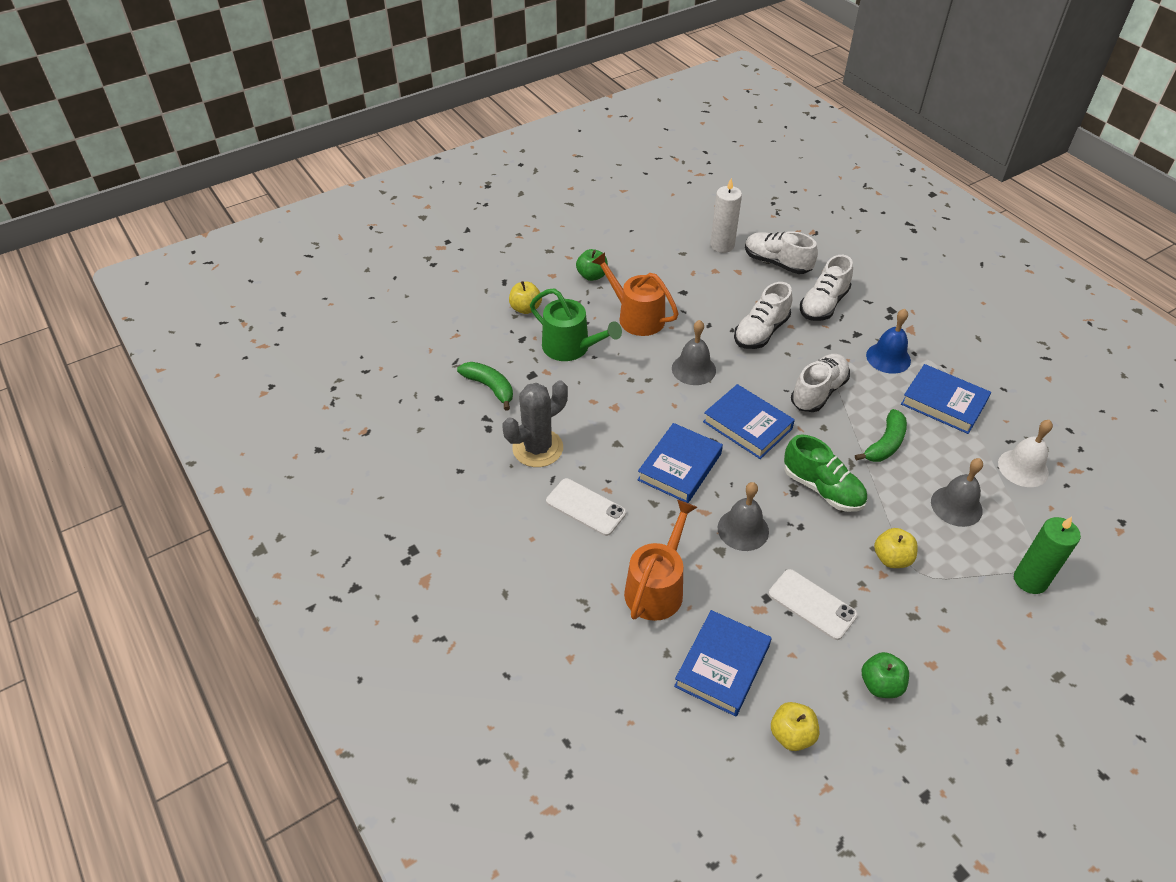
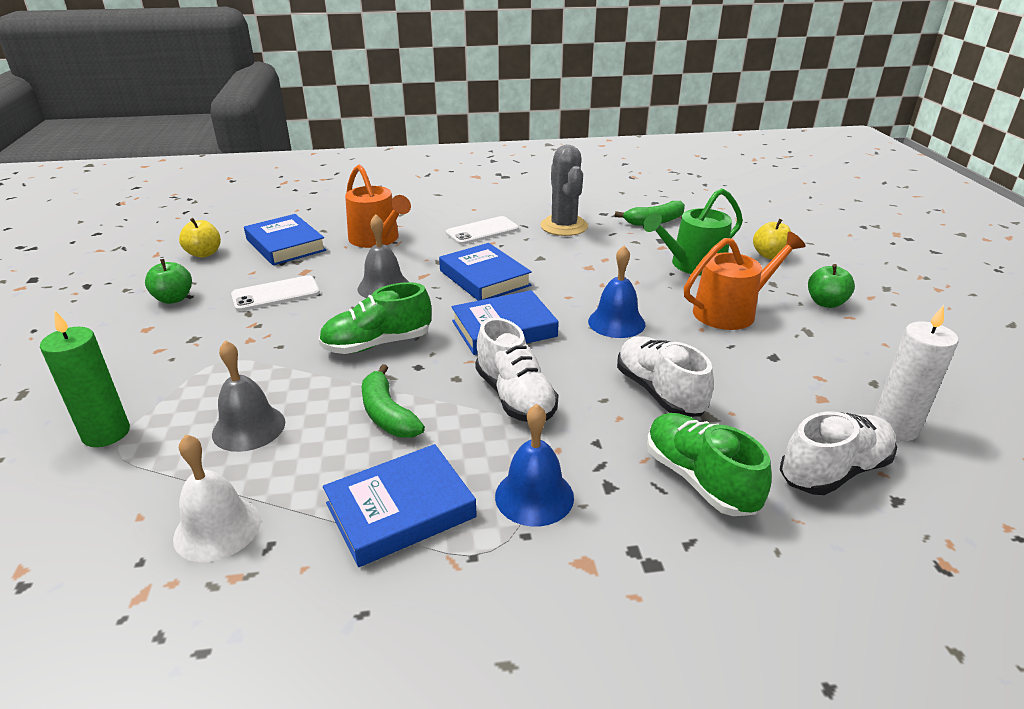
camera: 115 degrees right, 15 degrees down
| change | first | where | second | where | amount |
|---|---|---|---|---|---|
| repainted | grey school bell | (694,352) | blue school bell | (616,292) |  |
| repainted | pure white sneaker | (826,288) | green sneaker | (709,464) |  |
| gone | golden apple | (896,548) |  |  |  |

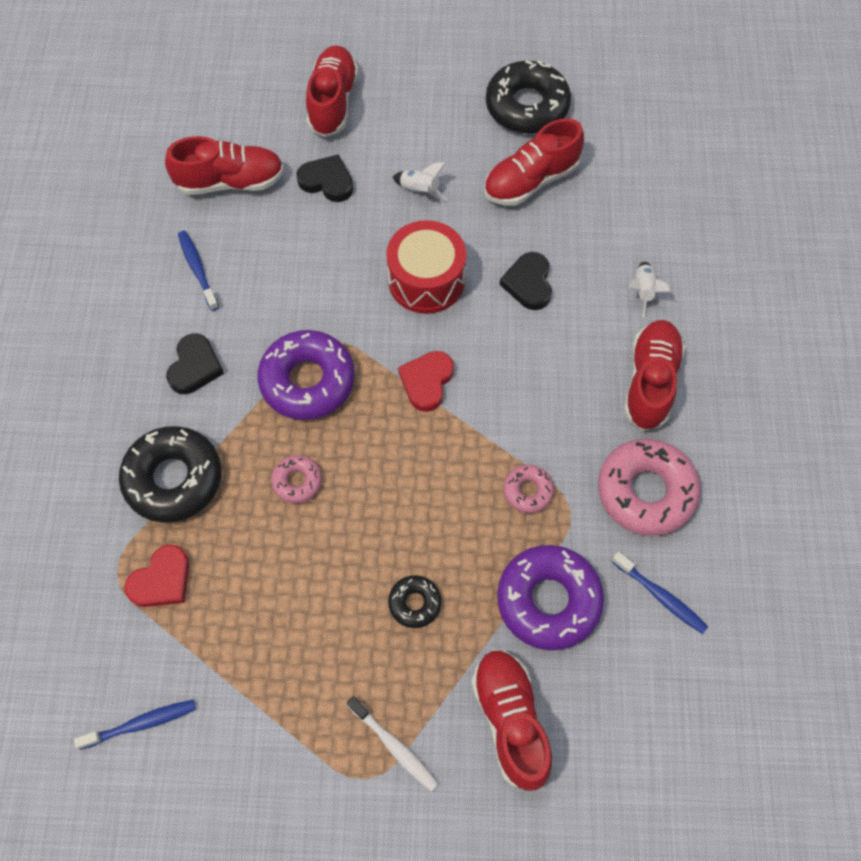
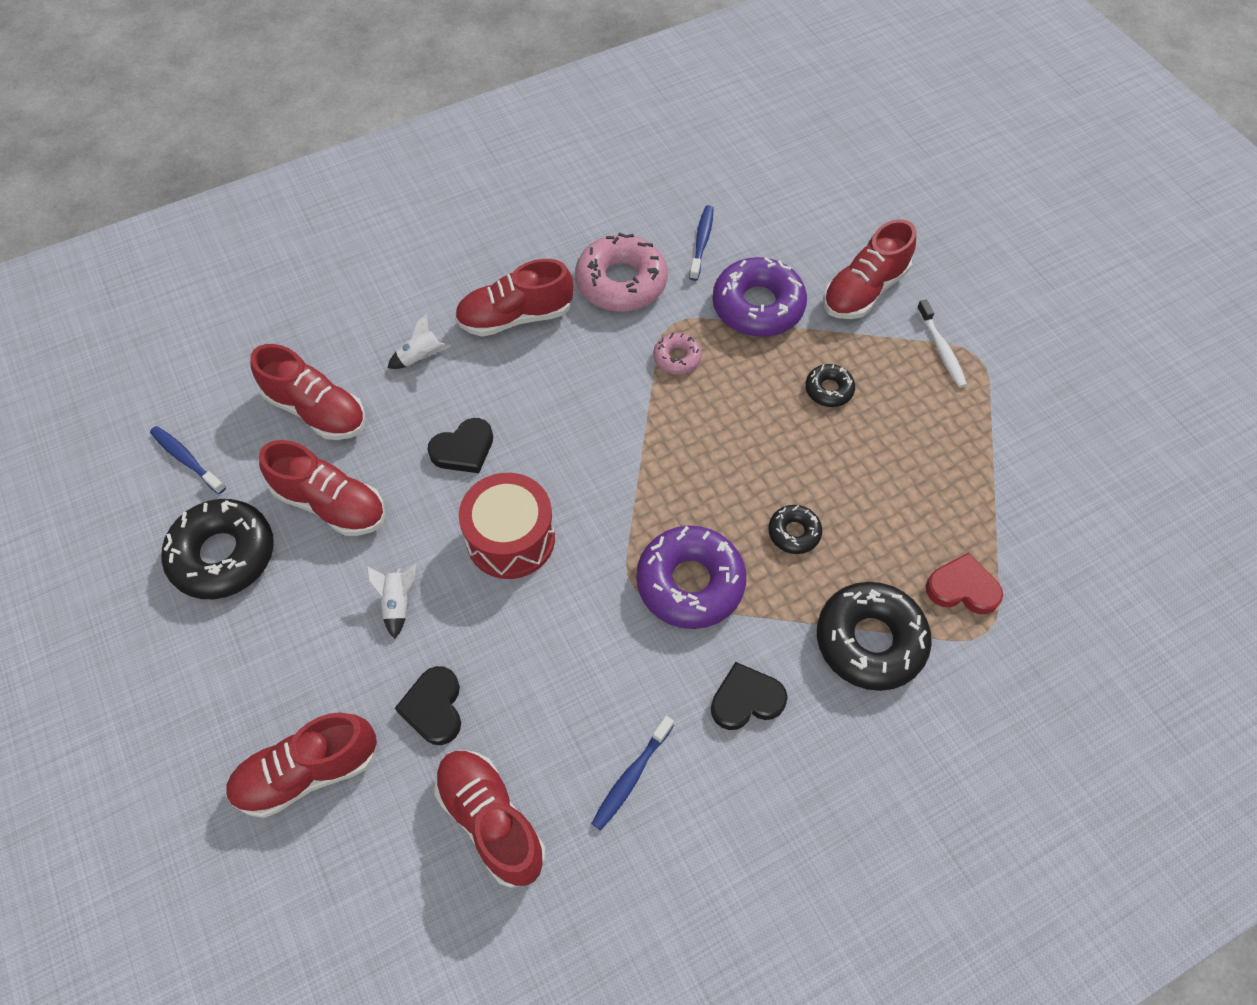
camera: 120 degrees left, 5 degrees down
| change | first | where | second | where | amount |
|---|---|---|---|---|---|
| shifted | blue dental brush | (135,725) |  | (188,460) |  |
| new |  |  | crimson sneaker | (307,392) |  |
| repainted | rose-pink doughnut | (296,479) | jet-black doughnut | (795,529) |  |
| rotated | pure white dental brush | (393,744) |  | (942,344) | 150 degrees clockwise |
| gone | crimson heart | (426,381) |  |  |  |

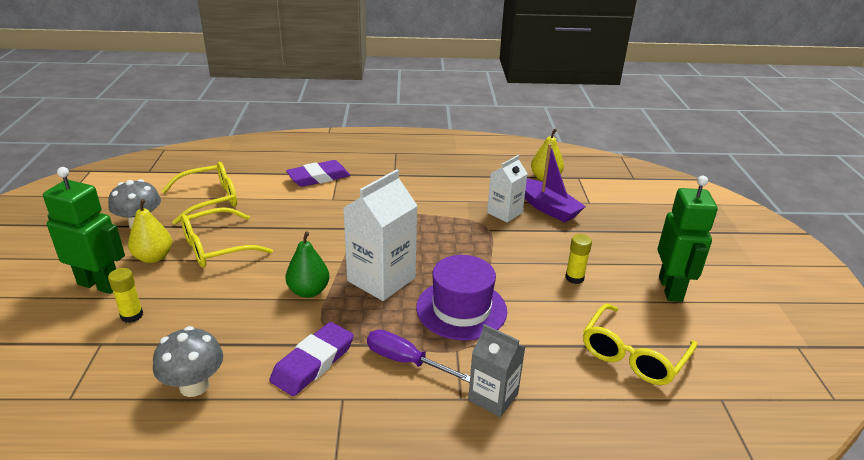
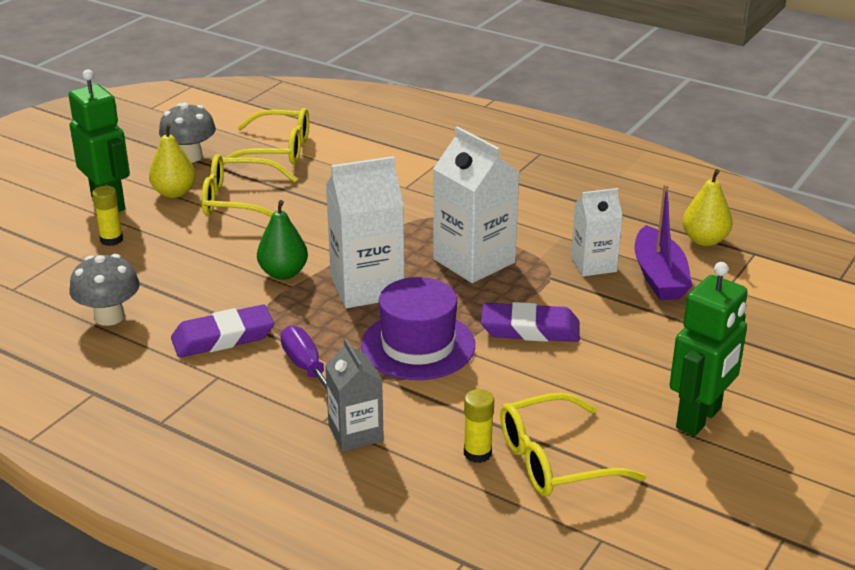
camera: 35 degrees right, 0 degrees up
| change | first | where | second | where | amount |
|---|---|---|---|---|---|
| new |  |  | pure white juice carton | (476,204) |  |
| shifted | golden glue | (578,259) |  | (479,426) |  |
| shifted | violet pencil eraser | (318,173) |  | (530,322) |  |

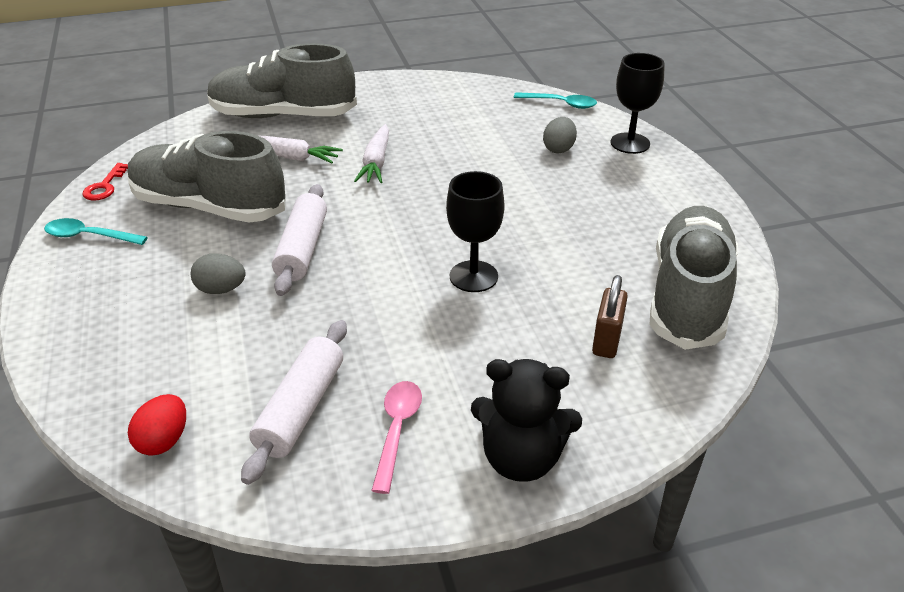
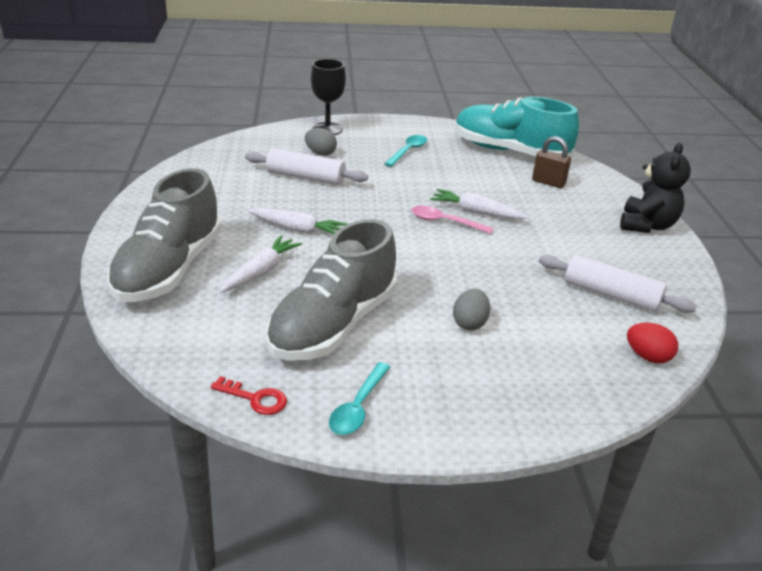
camera: 80 degrees left, 5 degrees down
| change | first | where | second | where | amount |
|---|---|---|---|---|---|
| shifted | pure white dough roller | (299,240) |  | (306,166) |  |
| shifted | teal teaspoon | (555,100) |  | (405,151) |  |
| shifted | rose-pink teaspoon | (396,437) |  | (452,220) |  |
| swapped | jet-black goblet | (475,231) | pure white toy carrot | (479,204) |  |
| repainted | grey sneaker | (693,278) | teal sneaker | (517,127) |  |

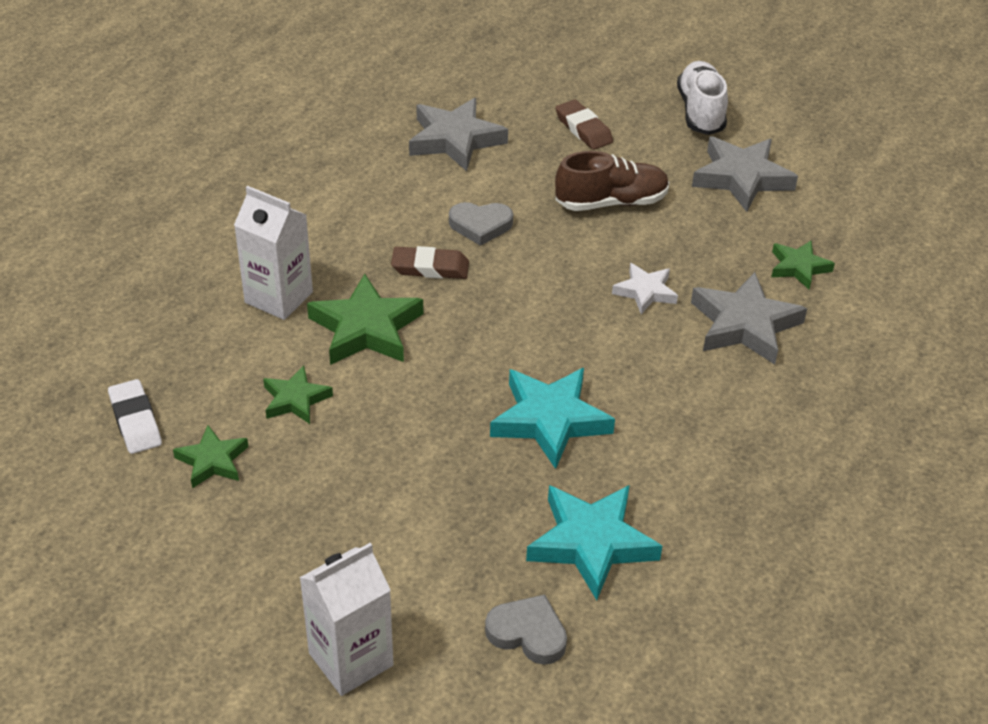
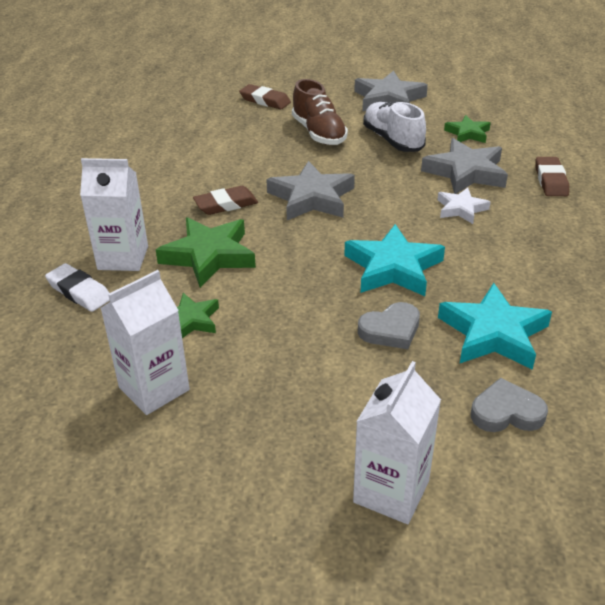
camera: 25 degrees left, 5 degrees down
| change | first | where | second | where | amount |
|---|---|---|---|---|---|
| shifted | pure white pencil eraser | (135,416) |  | (77,287) |  |
| swapped | green star shape | (211,456) | pure white juice carton | (145,342) |  |
| shifted | grey star shape | (458,134) |  | (310,190) |  |
| rotated | russet sneaker | (612,181) |  | (320,112) | 105 degrees clockwise |
| shifted | grey heart | (481,224) |  | (389,325) |  |
| shifted | pure white sneaker | (702,98) |  | (394,126) |  |
| shifted | pure white star shape | (645,288) |  | (463,205) |  |
| new |  |  | russet pencil eraser | (552,176) |  |

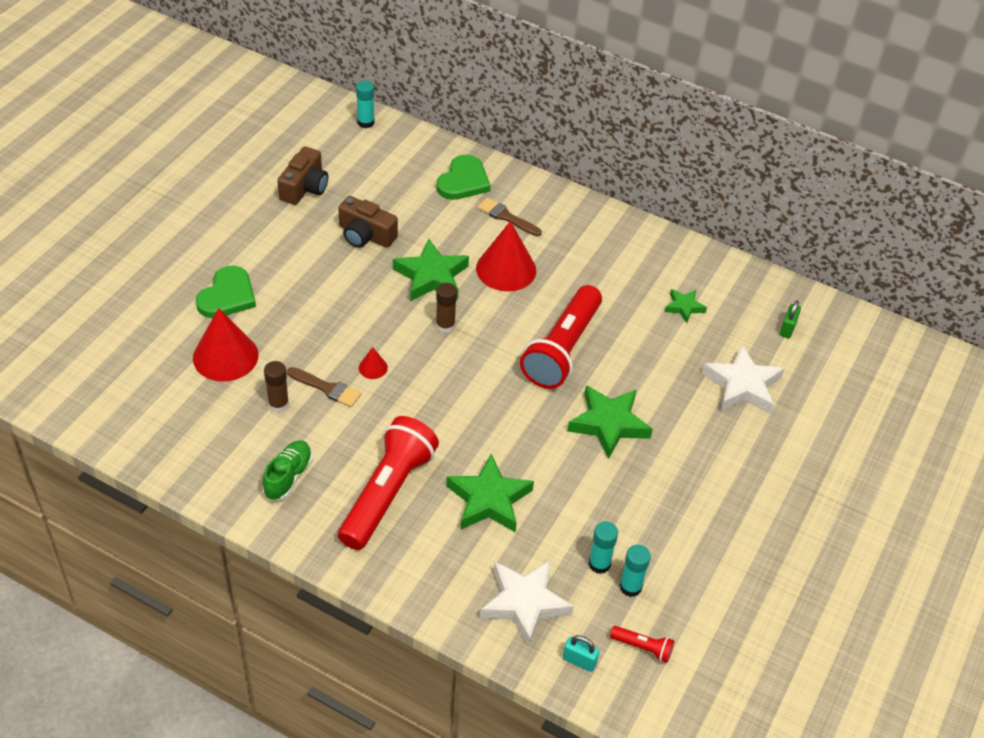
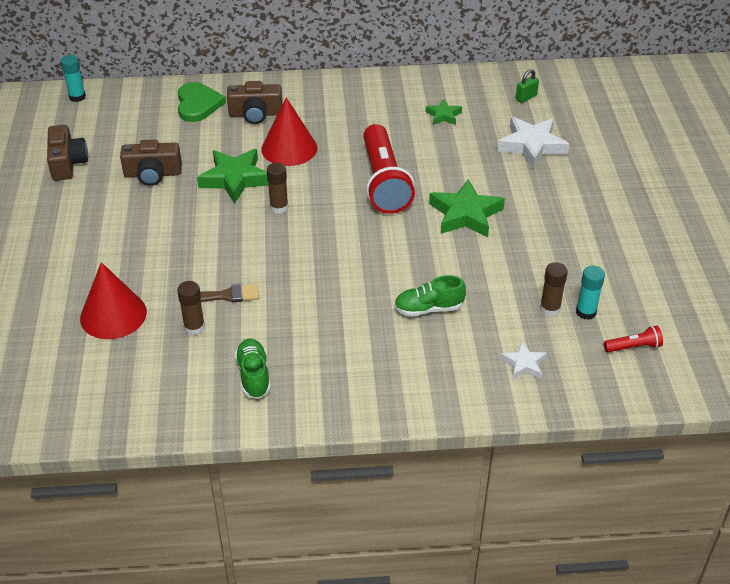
camera: 30 degrees left, 5 degrees down
| change | first | where | second | where | amount |
|---|---|---|---|---|---|
| swapped | russet paintbrush | (509,216) | russet camera | (254,102) |  |
| swapped | green star shape | (490,493) | green sneaker | (430,296) |  |
| scaled | pure white star shape | (527,603) |  | (523,361) | x0.54 |
| rotated | green lock | (790,319) |  | (527,86) | 60 degrees clockwise |
| repainted | teal glue | (603,547) | russet glue | (554,289) |  |
| gone | green heart | (226,292) |  |  |  |
| gone | crimson flashlight | (388,483) |  |  |  |
| gone | crimson cone shape | (373,363) |  |  |  |
| gone | teal lock | (581,653) |  |  |  |

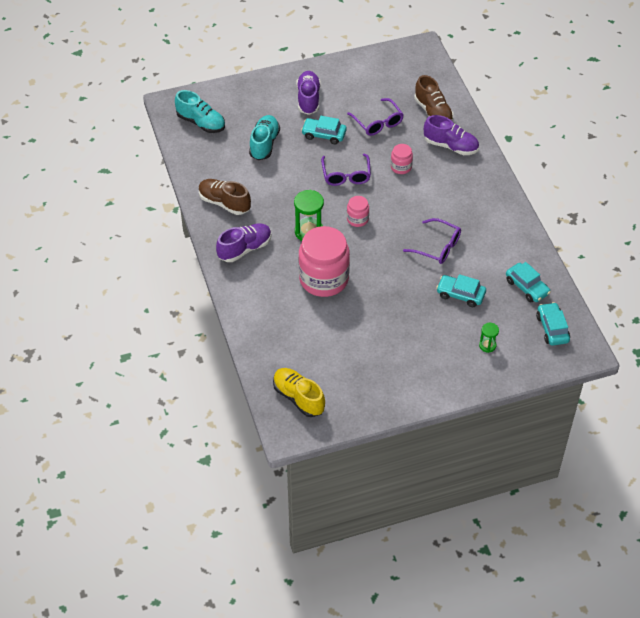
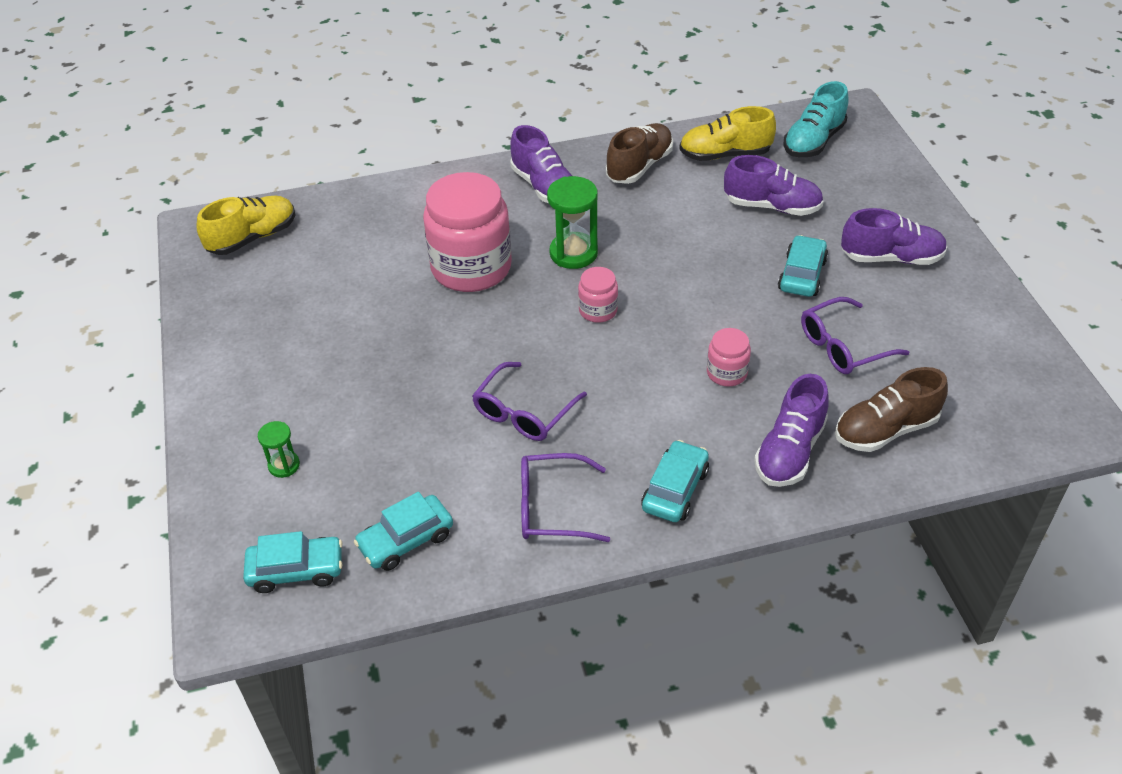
camera: 95 degrees right, 5 degrees down
| change | first | where | second | where | amount |
|---|---|---|---|---|---|
| shifted | violet spectacles | (346,169) |  | (565,497) |  |
| shifted | teal toy car | (461,290) |  | (675,481) |  |
| new |  |  | golden sneaker | (727,133) |  |
| repainted | teal sneaker | (264,137) | violet sneaker | (774,185) |  |

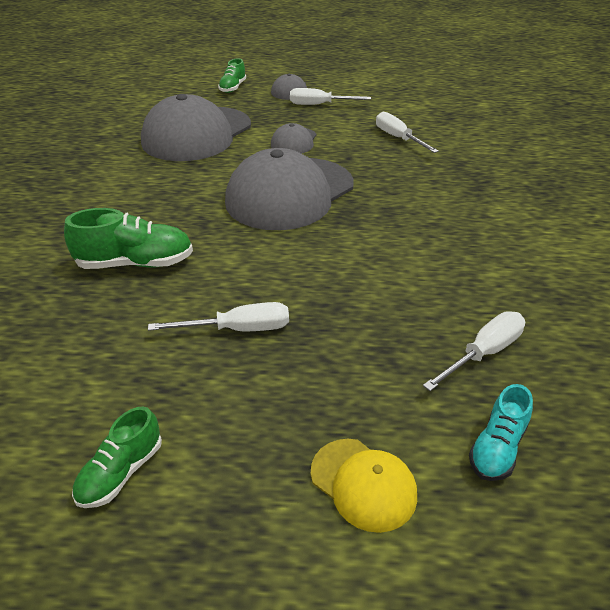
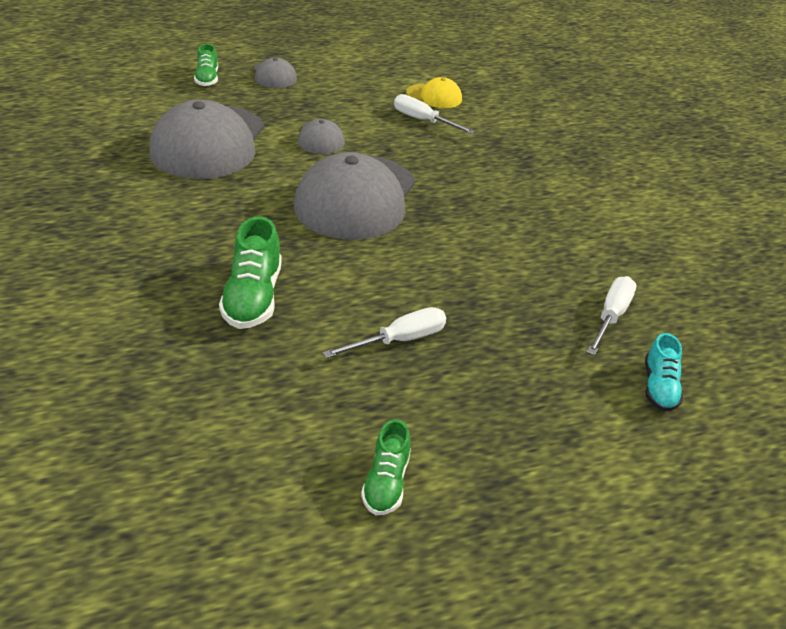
camera: 25 degrees left, 0 degrees up
| change | first | where | second | where | amount |
|---|---|---|---|---|---|
| rotated | green sneaker | (128,238) |  | (250,272) | 120 degrees clockwise |
| shifted | golden baseball cap | (364,486) |  | (434,92) |  |
| gone | pure white hand screwdriver | (330,96) |  |  |  |

